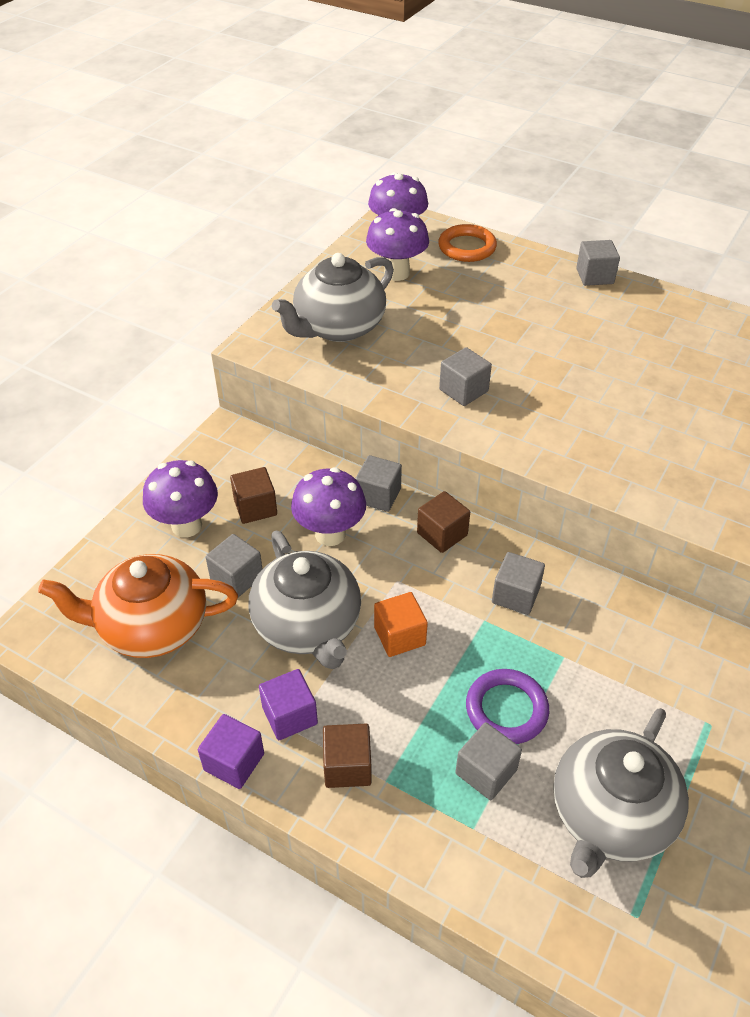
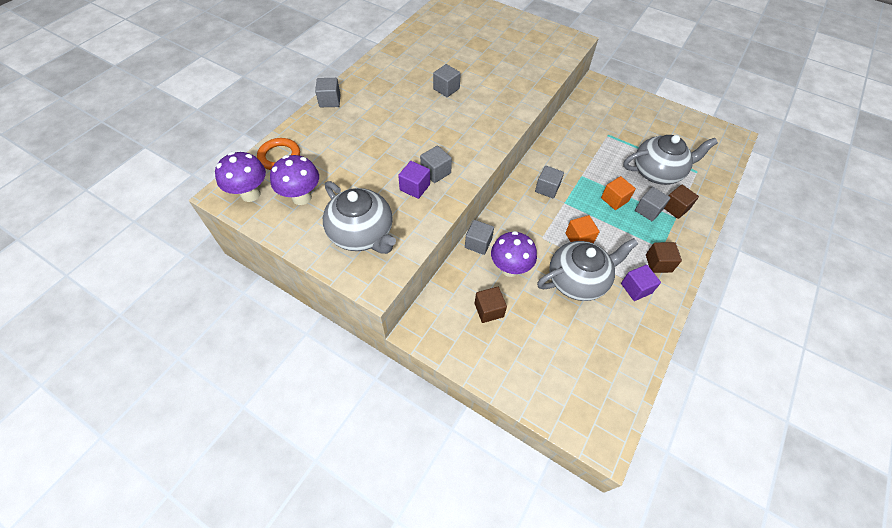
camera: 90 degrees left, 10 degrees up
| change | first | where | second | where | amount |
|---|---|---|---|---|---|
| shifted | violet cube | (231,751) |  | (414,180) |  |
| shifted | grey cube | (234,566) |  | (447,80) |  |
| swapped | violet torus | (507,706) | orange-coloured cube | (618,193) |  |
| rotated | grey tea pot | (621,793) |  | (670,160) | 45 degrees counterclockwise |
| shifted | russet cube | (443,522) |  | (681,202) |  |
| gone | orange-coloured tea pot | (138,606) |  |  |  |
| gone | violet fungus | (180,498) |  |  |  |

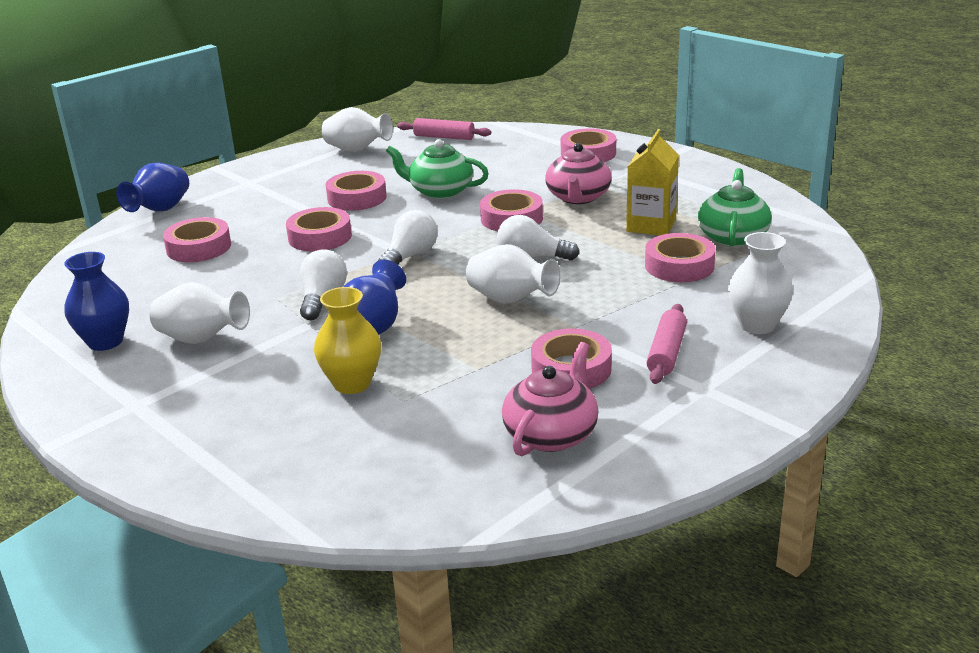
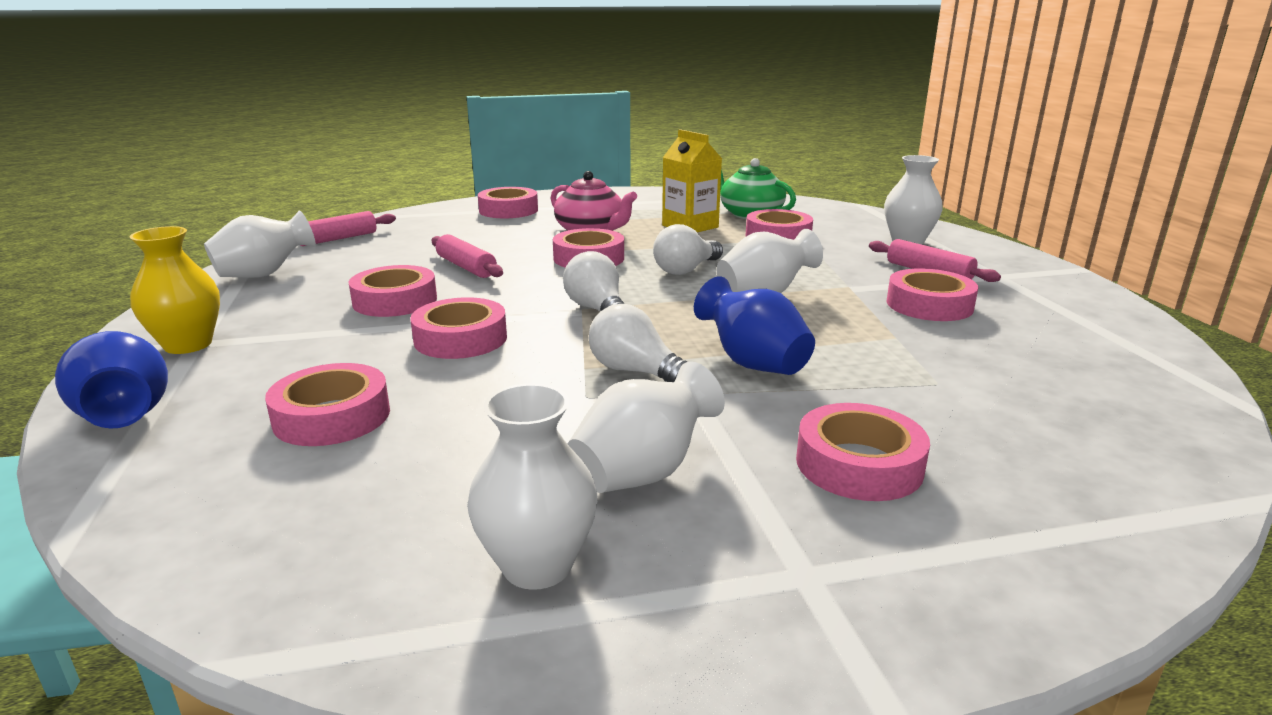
camera: 60 degrees left, 5 degrees down
| change | first | where | second | where | amount |
|---|---|---|---|---|---|
| shifted | golden flower vase | (347,340) |  | (174,290) |  |
| swapped | green tea pot | (437,169) | rose-pink dough roller | (467,256) |  |
| repainted | blue flower vase | (96,301) | pure white flower vase | (532,487) |  |
| new |  |  | rose-pink tape | (863,452) |  |
| gone | rose-pink tea pot | (550,399) |  |  |  |

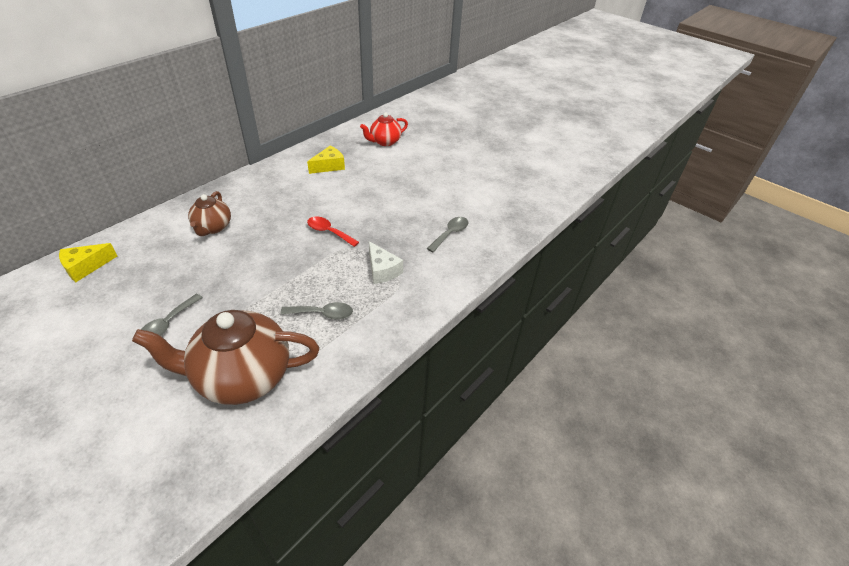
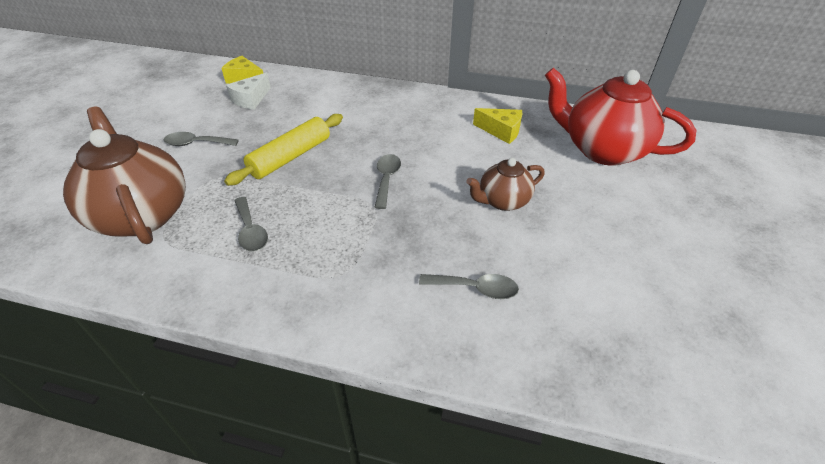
camera: 65 degrees right, 0 degrees up
| change | first | where | second | where | amount |
|---|---|---|---|---|---|
| new |  |  | golden dough roller | (283,150) |  |
| shifted | pure white cheese wedge | (386,262) |  | (248,91) |  |
| repainted | crimson teaspoon | (333,232) | grey teaspoon | (388,181) |  |
| shifted | russet tea pot | (209,213) |  | (505,184) |  |
| scaled | crimson tea pot | (384,129) |  | (620,117) | x1.85 |

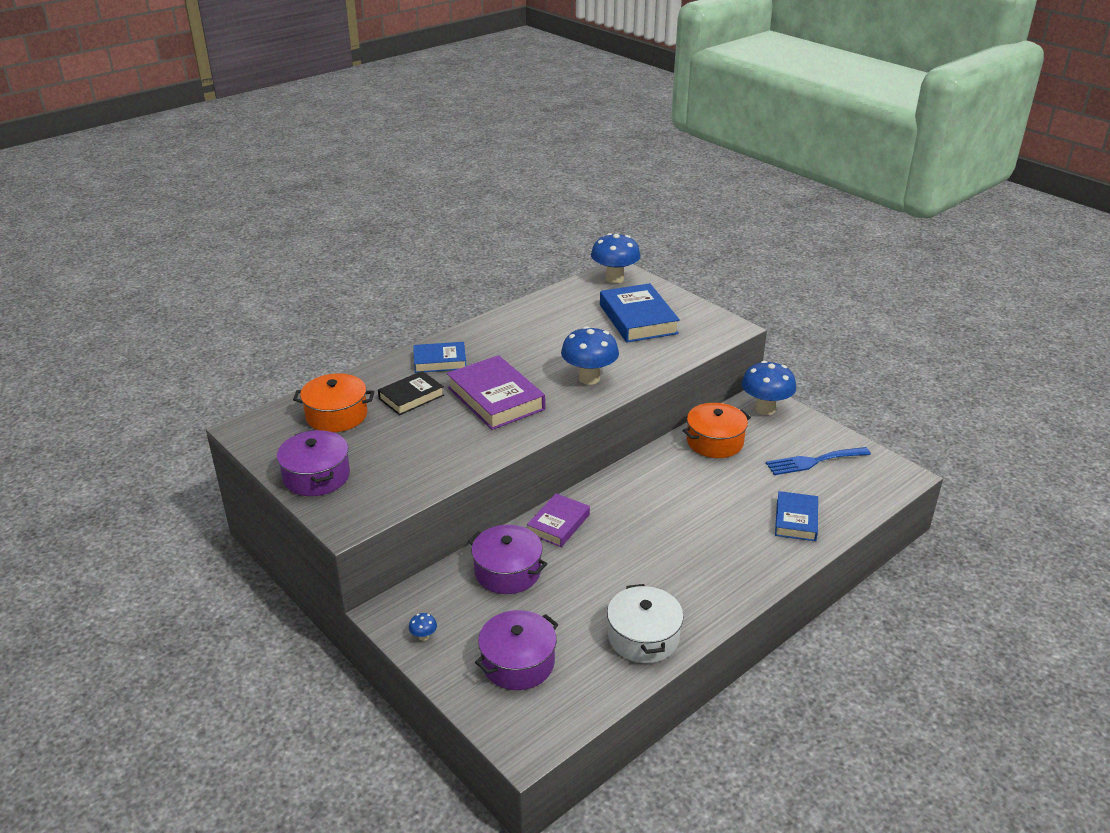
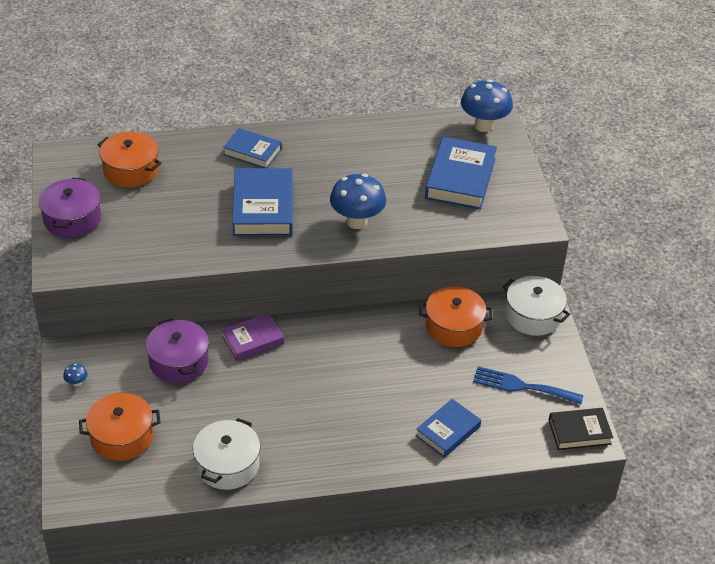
camera: 30 degrees right, 10 degrees up
| change | first | where | second | where | amount |
|---|---|---|---|---|---|
| repainted | violet pot | (517,650) | orange-coloured pot | (120,427) |  |
| repainted | violet hardback | (496,392) | blue hardback | (262,202) |  |
| swapped | blue fungus | (768,388) | pure white pot | (536,306) |  |
| shifted | jet-black hardback | (411,393) |  | (581,429) |  |

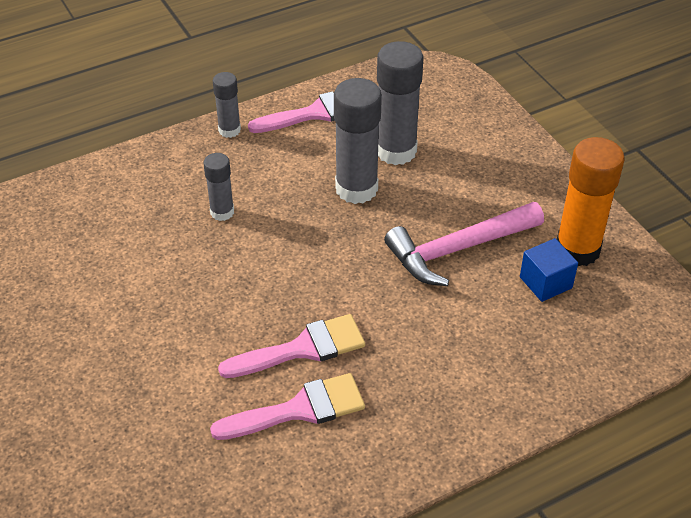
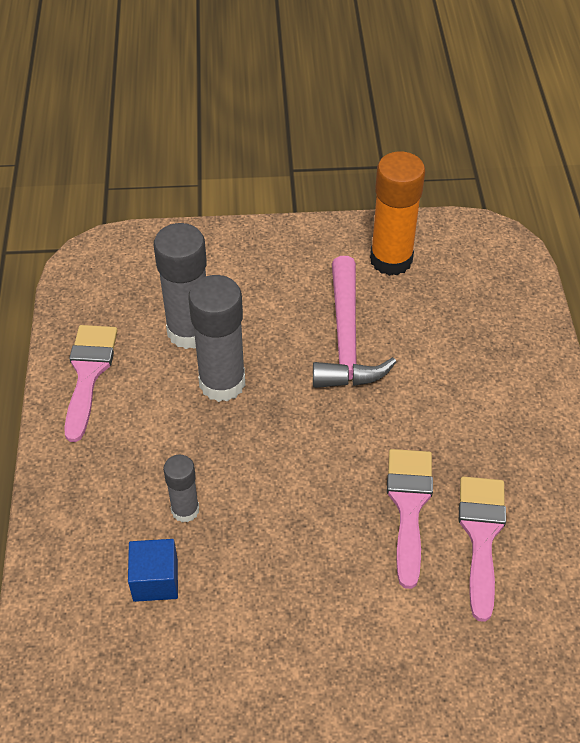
camera: 65 degrees left, 5 degrees up
| change | first | where | second | where | amount |
|---|---|---|---|---|---|
| shifted | blue cube | (549,270) |  | (153,570) |  |
| gone | grey glue | (227,105) |  |  |  |

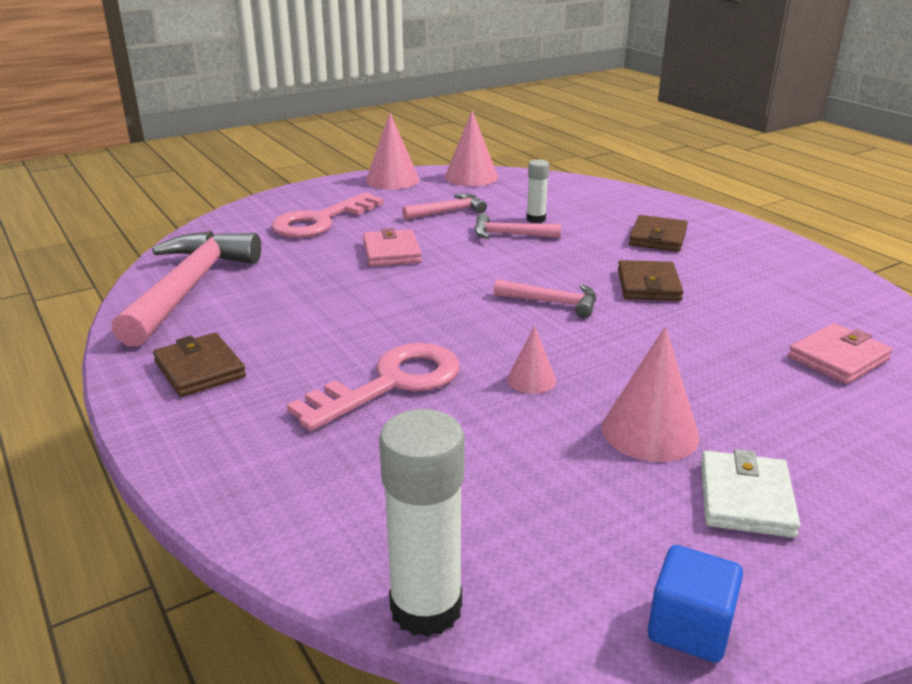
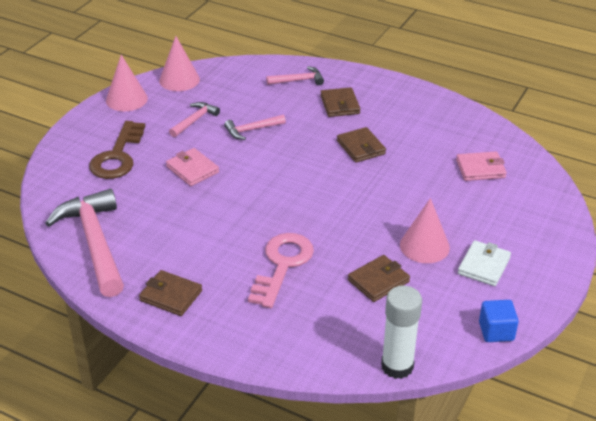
camera: 30 degrees left, 10 degrees up
| change | first | where | second | where | amount |
|---|---|---|---|---|---|
| repainted | rose-pink key | (327,215) | russet key | (117,150) |  |
| shifted | rose-pink claw hammer | (545,299) |  | (295,75) |  |
| new |  |  | russet billfold | (379,278) |  |
| rotated | rose-pink billfold | (840,353) |  | (481,166) | 60 degrees clockwise |
| rotated | pure white billfold | (750,493) |  | (484,263) | 45 degrees clockwise |
| gone | rose-pink cone shape | (531,360) |  |  |  |
| gone | pure white glue | (537,191) |  |  |  |

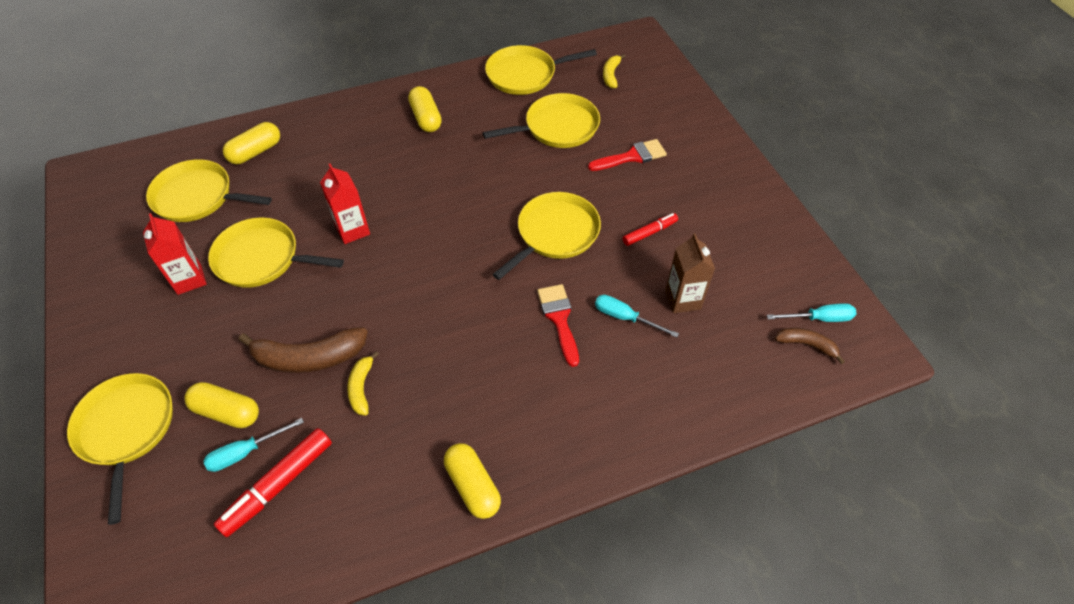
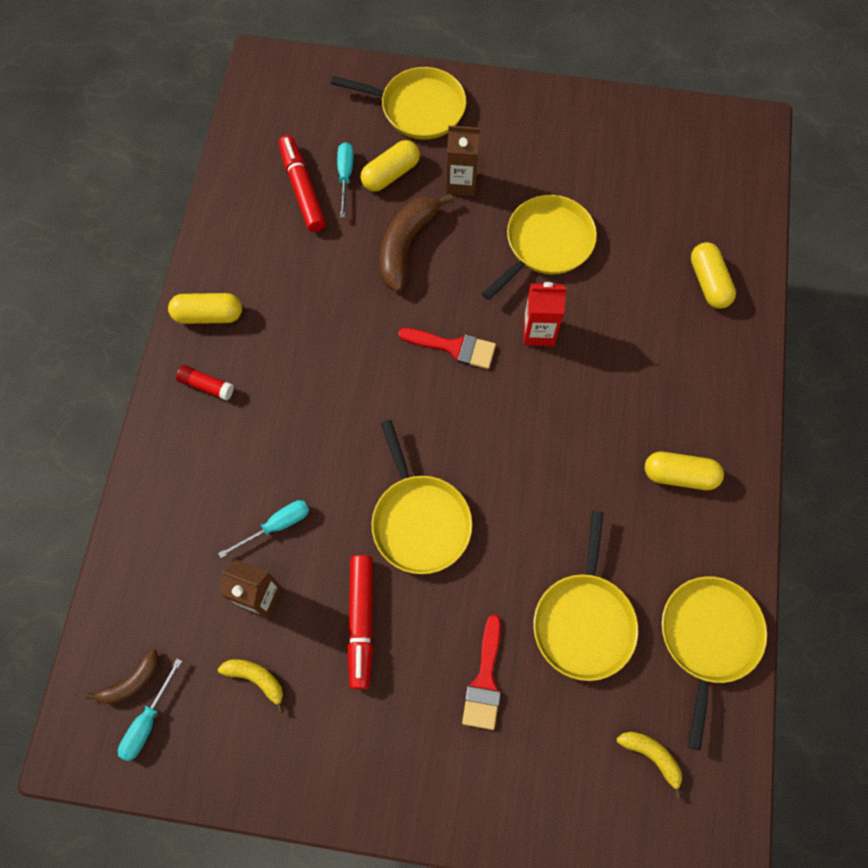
camera: 120 degrees right, 15 degrees up
| change | first | where | second | where | amount |
|---|---|---|---|---|---|
| new |  |  | crimson glue | (205,382) |  |
| shifted | golden toy banana | (363,383) |  | (251,686) |  |
| scaled | crimson felt pen | (650,229) |  | (360,622) | x1.66 |
| shifted | crimson paintbrush | (558,325) |  | (447,348) |  |
| new |  |  | russet juice carton | (463,161) |  |
| gone | crimson juice carton | (175,254) |  |  |  |
| gone | golden pan | (209,190) |  |  |  |

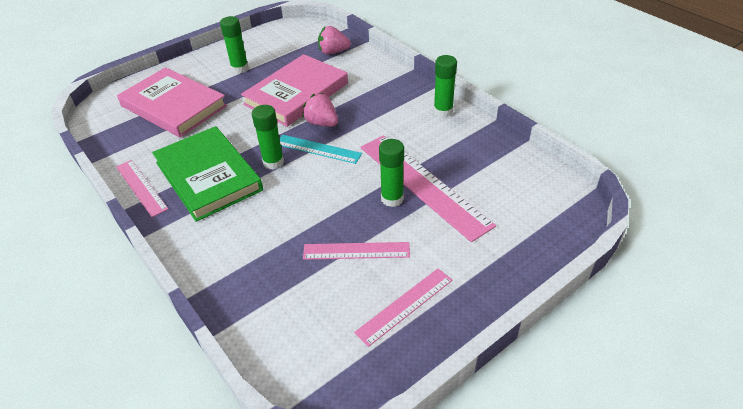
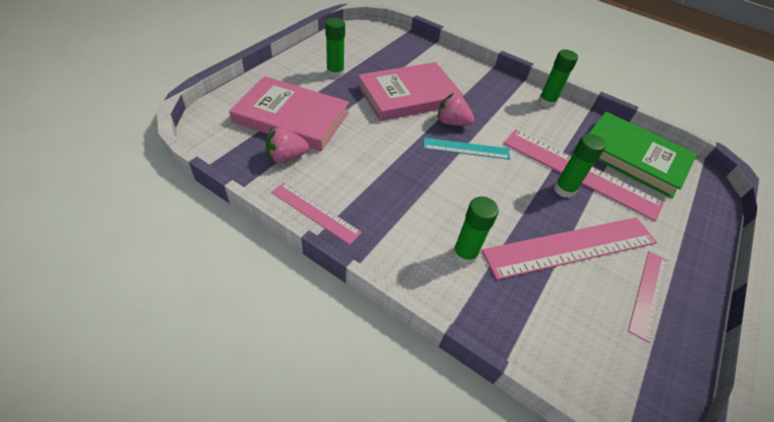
camera: 25 degrees left, 5 degrees up
| change | first | where | second | where | amount |
|---|---|---|---|---|---|
| shifted | rose-pink berry | (334,40) |  | (287,145) |  |
| rotated | rose-pink hardback | (294,90) |  | (410,91) | 45 degrees clockwise |
| shifted | green glue | (268,137) |  | (476,230) |  |
| scaled | rose-pink ruler | (356,251) |  | (569,248) | x1.80 |
| shifted | green hardback | (207,174) |  | (642,155) |  |

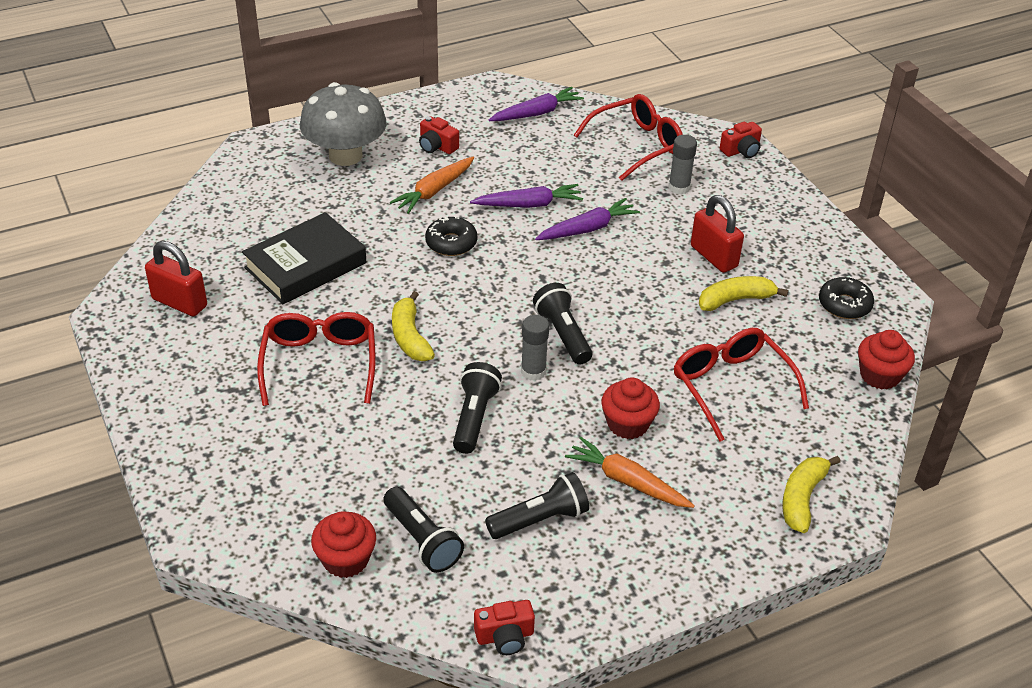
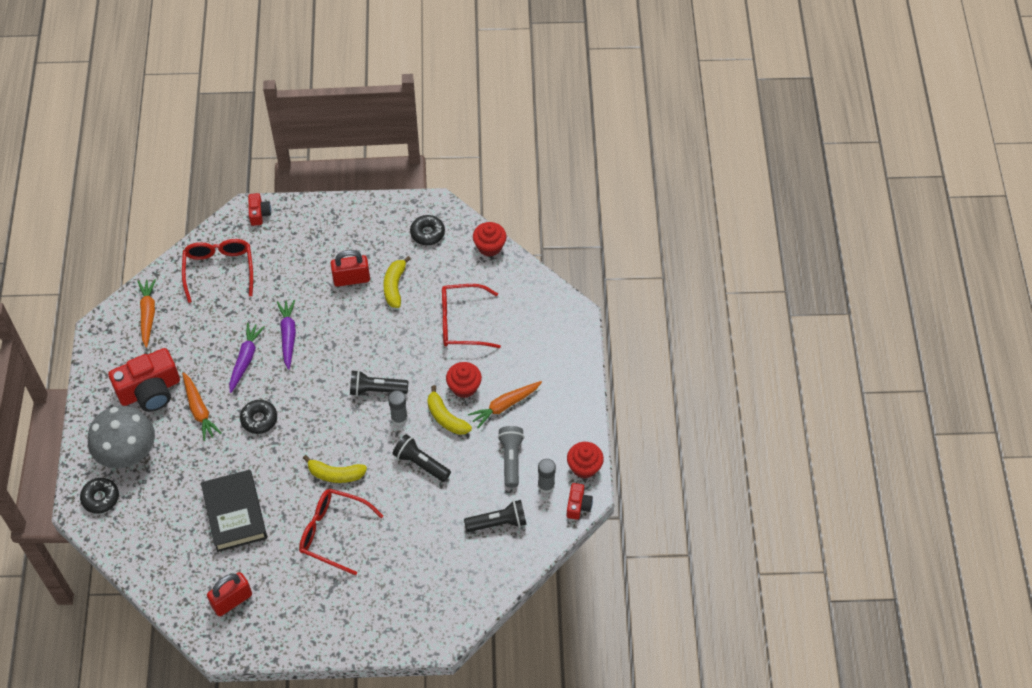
camera: 65 degrees left, 15 degrees up
| change | first | where | second | where | amount |
|---|---|---|---|---|---|
| new |  |  | jet-black doughnut | (99,496) |  |
| scaled | crimson camera | (439,135) |  | (144,380) | x2.04 |
| repainted | violet toy carrot | (536,104) | orange-coloured toy carrot | (147,313) |  |
| shifted | golden toy banana | (811,494) |  | (449,410) |  |
| repainted | jet-black flashlight | (537,505) | grey flashlight | (511,457) |  |
| shifted | grey glue | (683,164) |  | (547,476) |  |
| shifted | crimson fairy cake | (343,544) |  | (585,460) |  |

